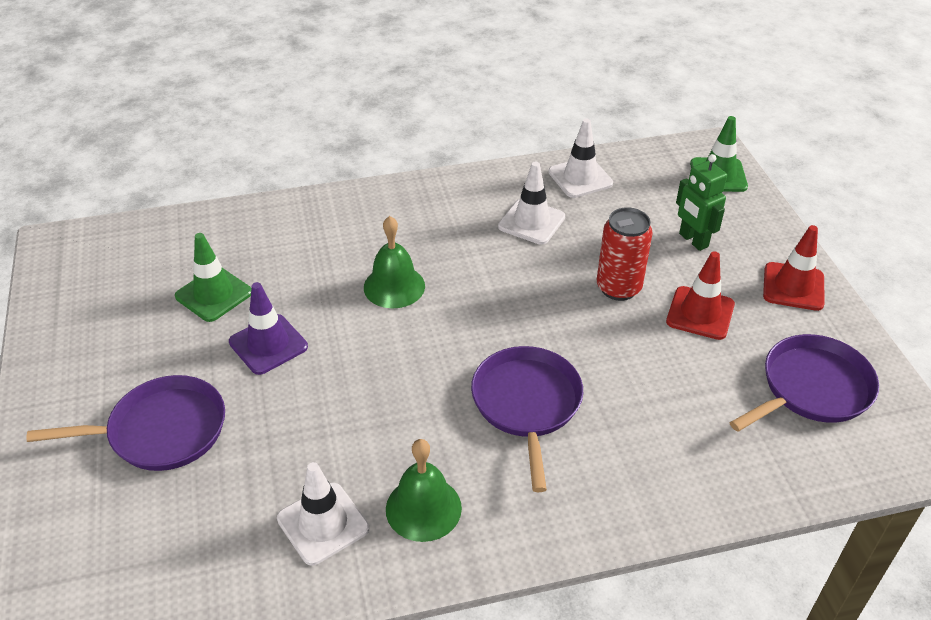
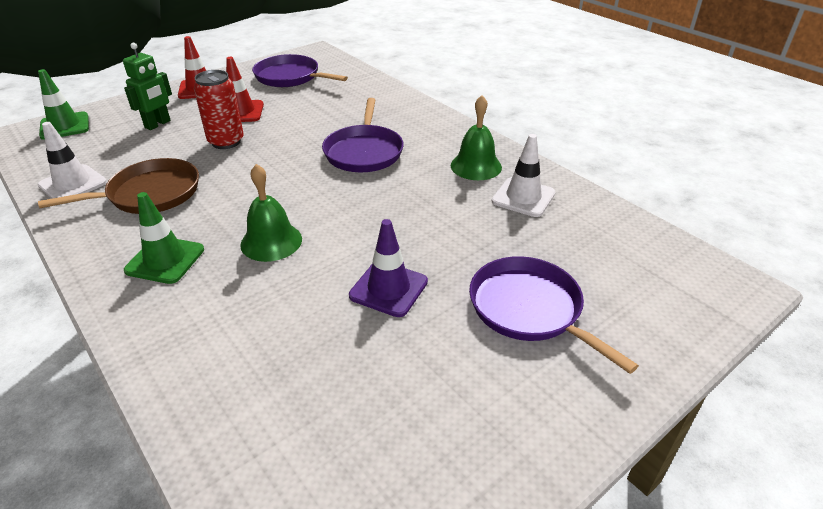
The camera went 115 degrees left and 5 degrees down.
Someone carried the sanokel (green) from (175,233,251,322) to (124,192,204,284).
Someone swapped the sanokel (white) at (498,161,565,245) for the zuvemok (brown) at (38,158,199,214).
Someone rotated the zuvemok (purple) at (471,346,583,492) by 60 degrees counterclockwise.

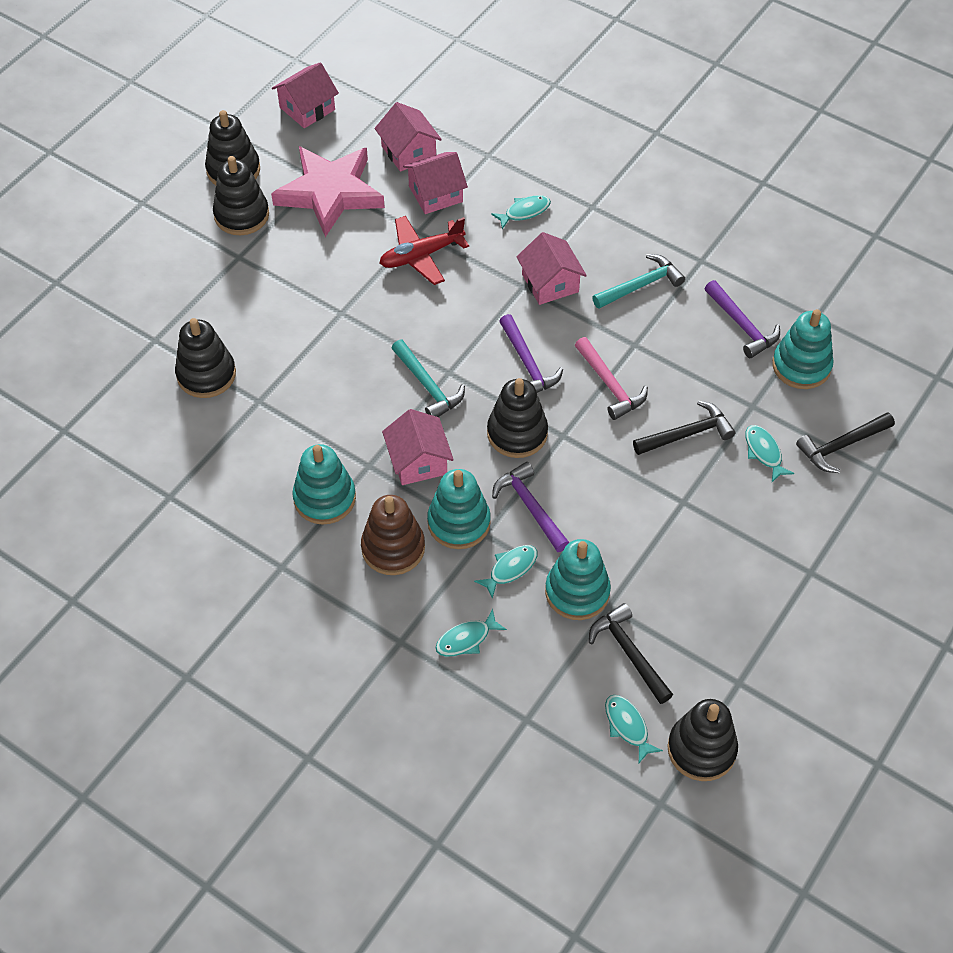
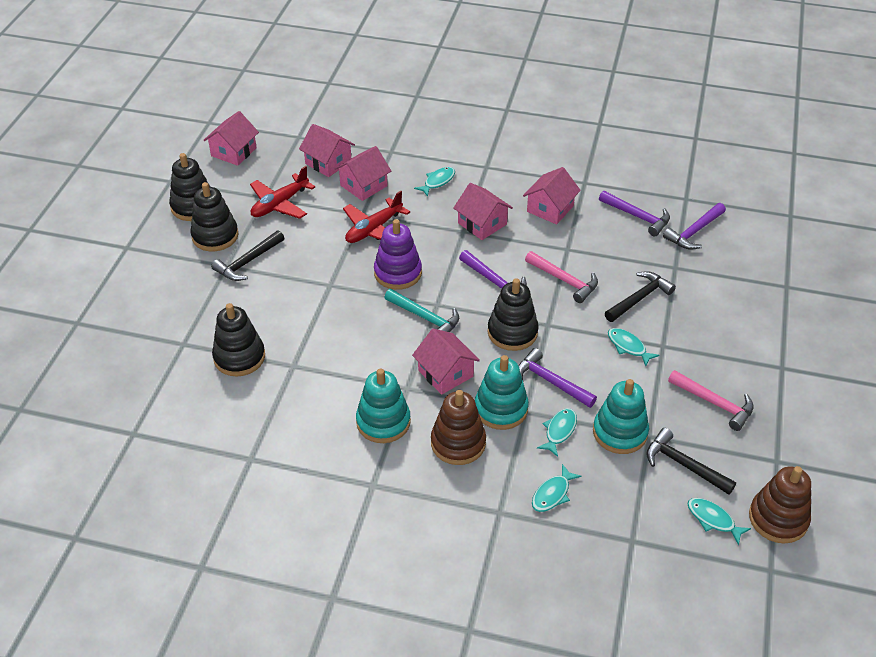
The camera went 20 degrees left and 10 degrees down.
Someone put down the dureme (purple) at (374,219,422,290).
Someone put down the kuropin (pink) at (668,370,754,431).
Someone carried the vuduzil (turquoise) from (745,425,794,482) to (608,328,660,366).
Someone carried the kuropin (black) from (796,412,895,473) to (211,230,284,281).
Someone swapped the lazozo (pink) at (271,146,385,237) for the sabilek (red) at (250,166,316,219).
Someone swapped the kuropin (turquoise) at (592,254,685,309) for the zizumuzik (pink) at (523,167,581,224).
Someone swapped the dureme (turquoise) at (772,309,834,389) for the kuropin (purple) at (663,203,726,249).
Someone repainted the dureme (black) at (668,699,738,781), which became the dureme (brown) at (749,466,811,544).

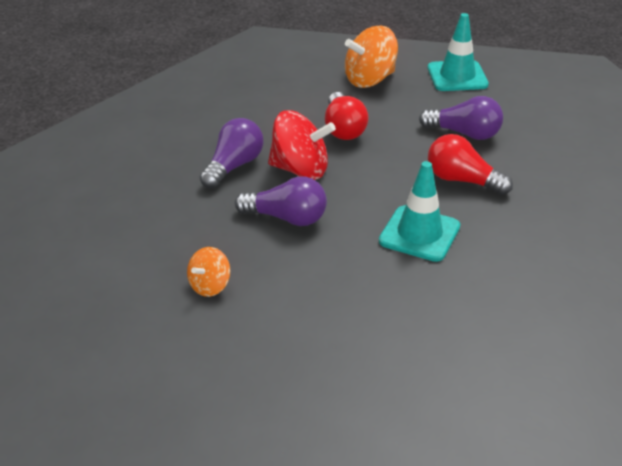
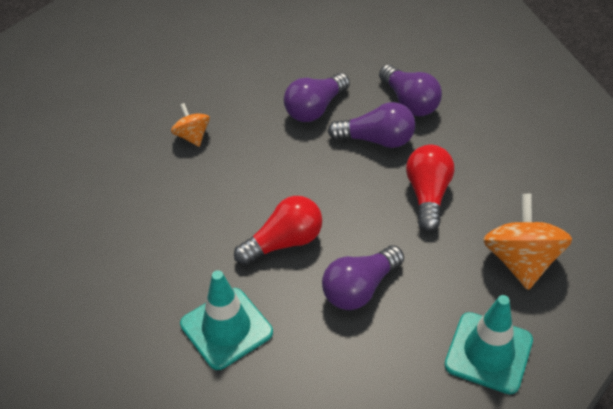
The camera went 120 degrees right and 10 degrees up.
Someone carried the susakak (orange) from (187,247,230,297) to (171,103,210,147).
Someone carried the sanokel (turquoise) from (379,161,460,262) to (180,270,273,370).
Someone swapped the susakak (red) at (268,110,336,180) for the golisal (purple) at (328,102,415,148).
Someone rotated the golisal (red) at (325,92,369,140) by 75 degrees clockwise.

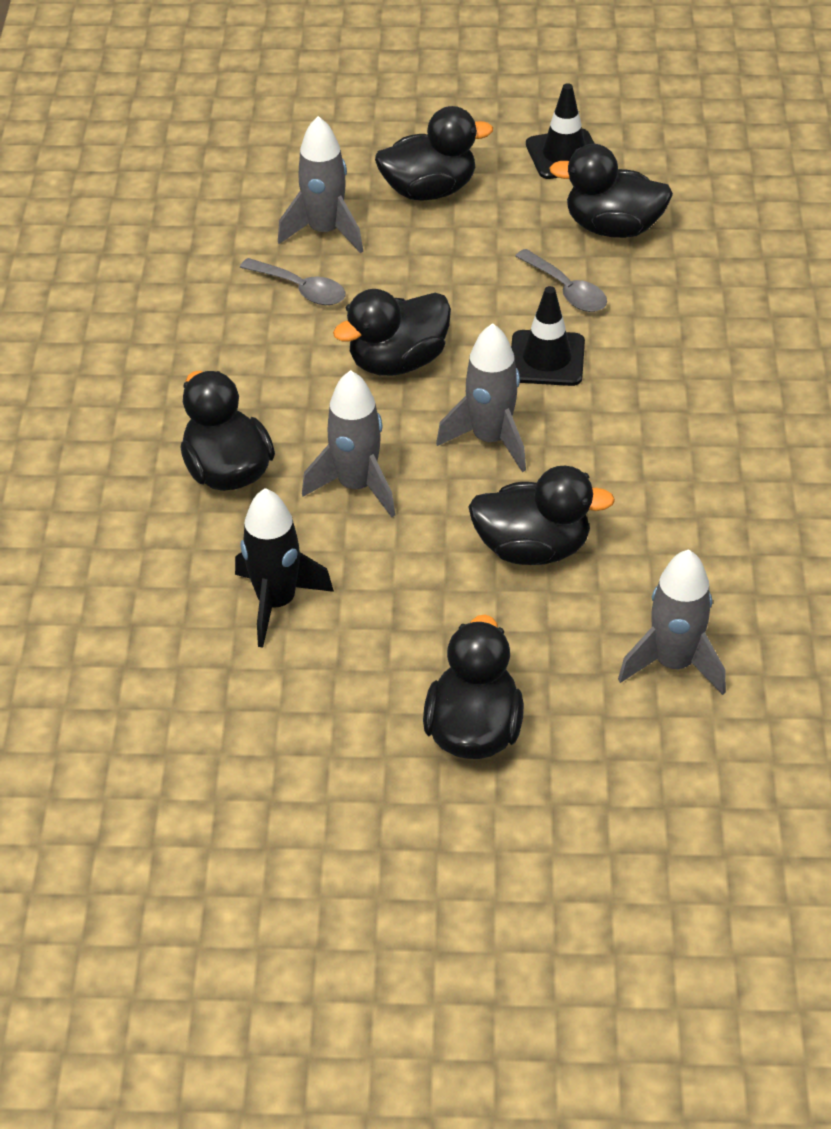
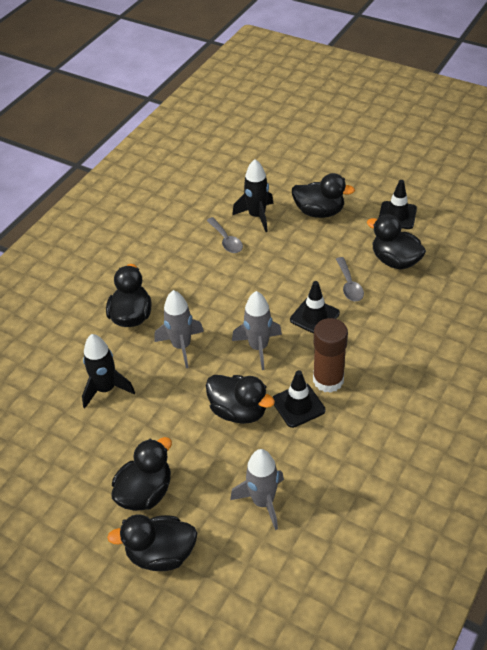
The camera went 30 degrees right and 0 degrees up.
Someone put down the sanokel (black) at (273,370,326,428).
Someone put down the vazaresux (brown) at (313,318,348,393).
Someone carried the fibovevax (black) from (333,289,451,376) to (107,514,197,571).
Someone repainted the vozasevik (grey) at (278,116,363,253), which became the vozasevik (black) at (232,159,273,232).

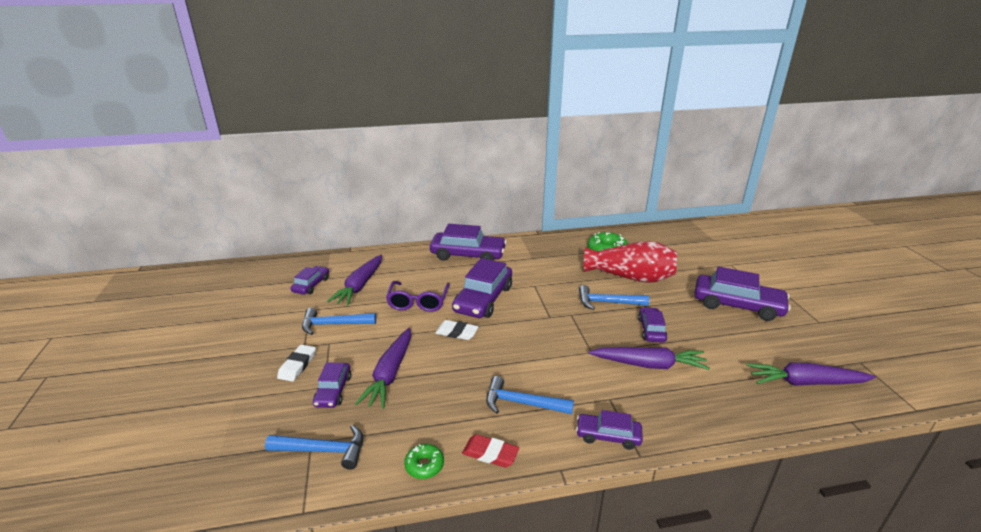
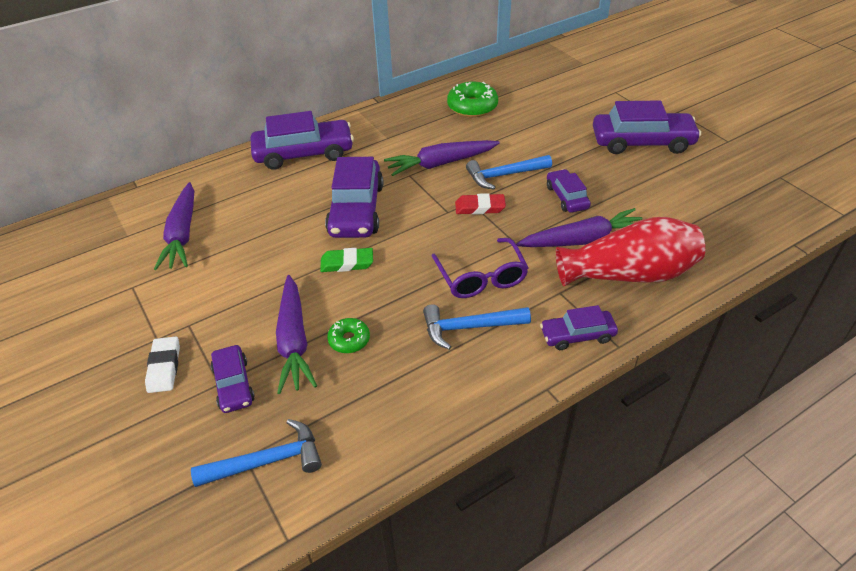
The camera went 20 degrees left and 15 degrees up.
Someone took away the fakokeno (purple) at (290,266,329,295).
Someone took away the kuropin (blue) at (302,308,376,335).
Someone carried the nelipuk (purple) from (386,281,450,312) to (432,238,529,298).
Someone carried the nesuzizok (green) from (404,444,444,479) to (327,318,370,353).
Someone carried the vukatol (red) from (462,434,519,468) to (455,193,506,215).
Someone carried the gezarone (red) from (584,241,677,283) to (556,217,705,286).
Someone carried the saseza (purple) from (747,363,876,386) to (384,140,500,176).
Someone repainted the vukatol (white) at (435,320,479,340), which became the vukatol (green) at (320,248,373,272).

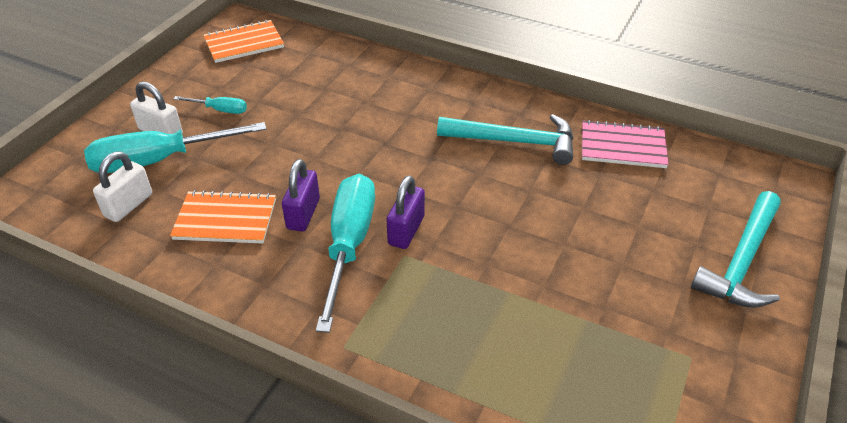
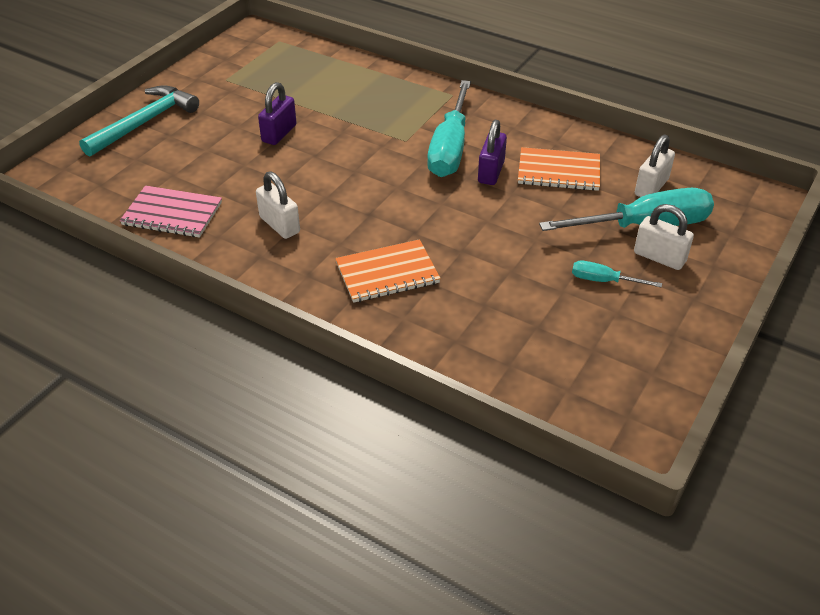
The camera went 175 degrees left and 0 degrees up.
Someone carried the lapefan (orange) from (204,20,284,63) to (335,239,441,303).
Someone carried the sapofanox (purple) from (386,175,425,249) to (258,82,297,145).
Someone swapped the kuropin (turquoise) at (437,114,574,165) for the sapofanox (white) at (256,171,300,239).

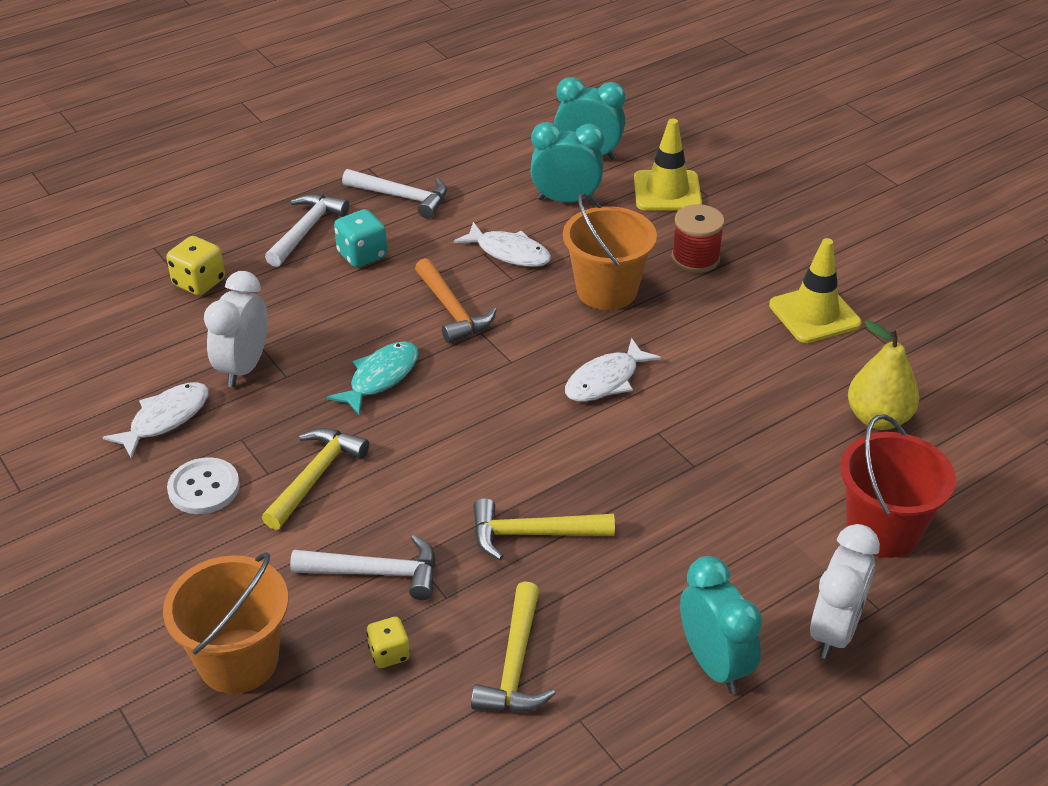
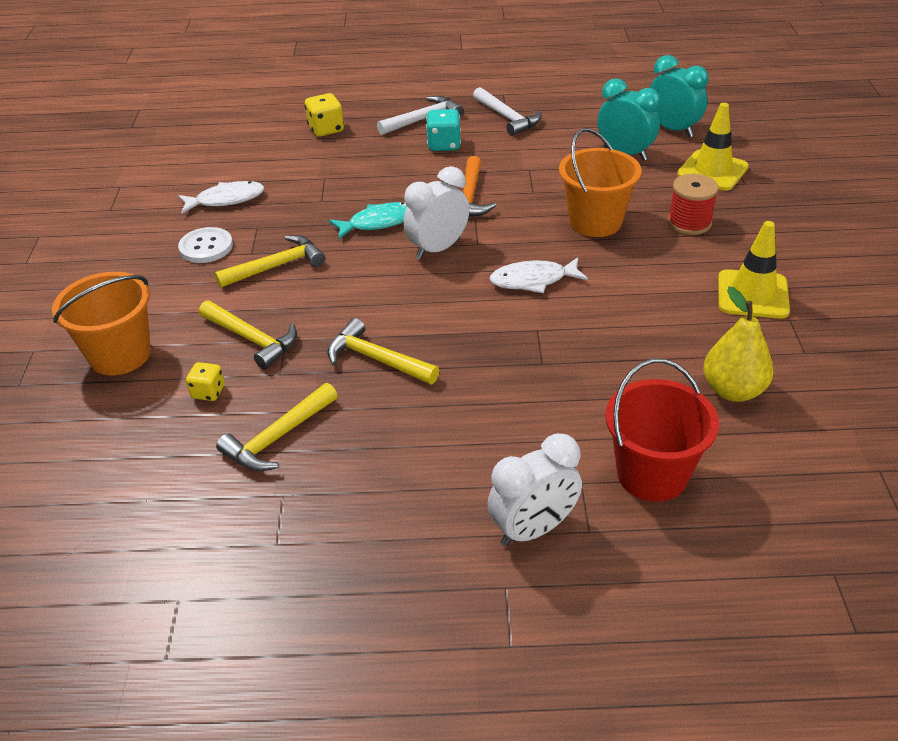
The camera went 35 degrees right and 0 degrees up.
Someone took away the vuduzil (white) at (454,222,551,267).
Someone took away the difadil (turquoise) at (680,556,762,694).
Someone carried the difadil (white) from (204,271,268,387) to (403,166,469,260).
Someone repainted the kuropin (white) at (290,534,436,600), which became the kuropin (yellow) at (199,301,297,369).

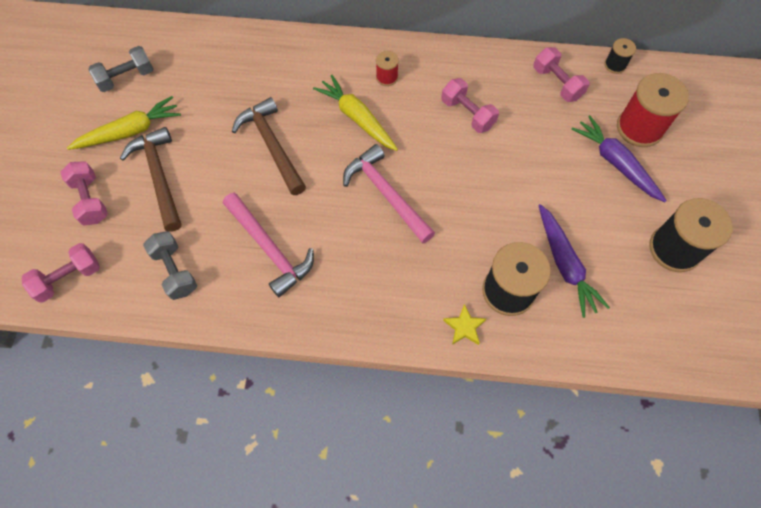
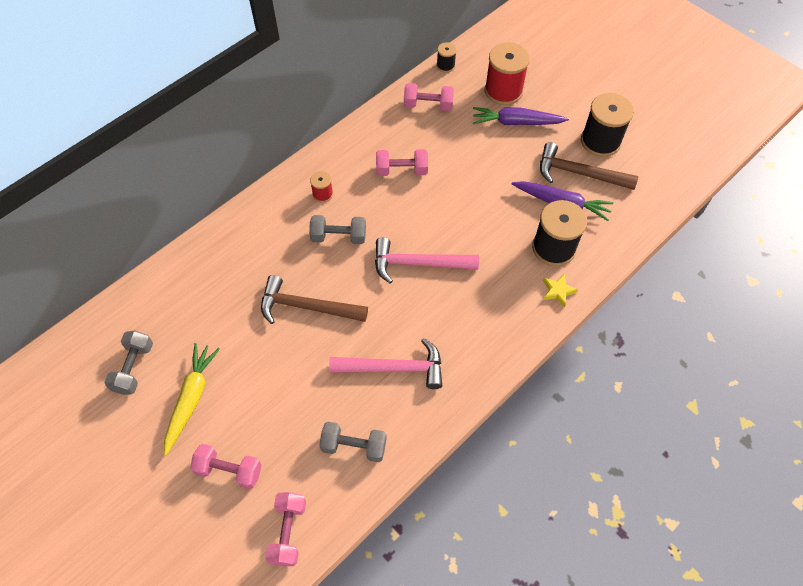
The camera went 50 degrees left and 5 degrees down.
Someone carried the kuropin (brown) from (120,127,181,232) to (540,142,638,190).
Someone swapped the saseza (yellow) at (313,75,398,151) for the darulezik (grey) at (309,215,366,244).

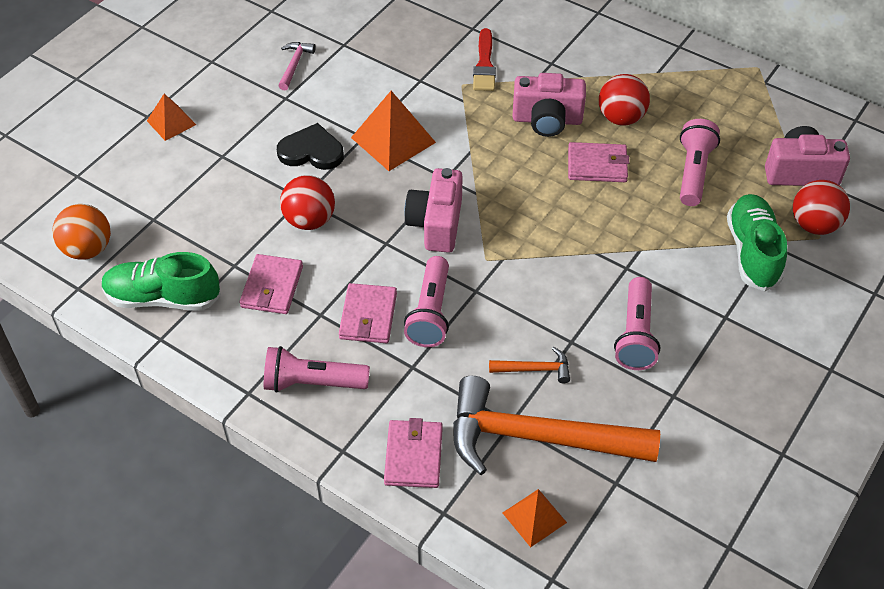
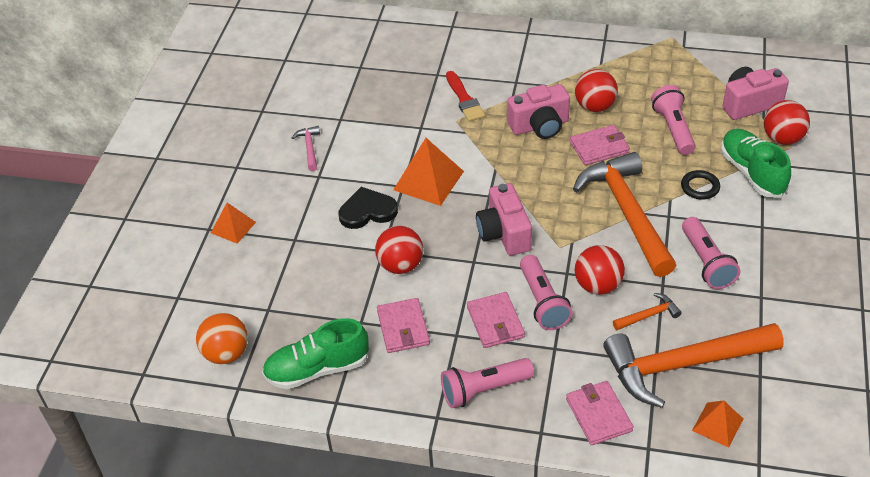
The camera went 20 degrees left and 5 degrees down.
Someone put down the kuropin (orange) at (573,152,677,277).
Someone put down the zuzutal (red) at (575,245,625,295).
Someone put down the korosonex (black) at (681,170,720,200).

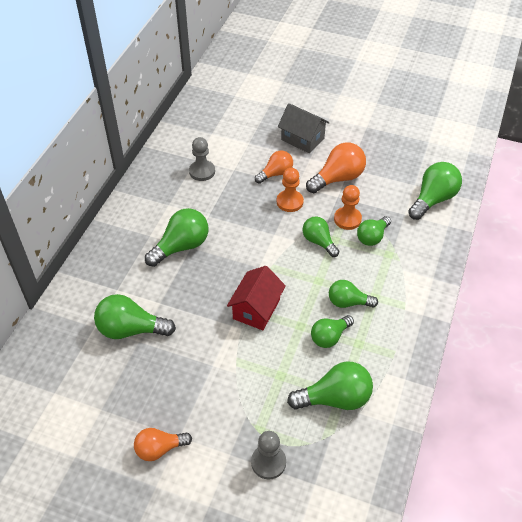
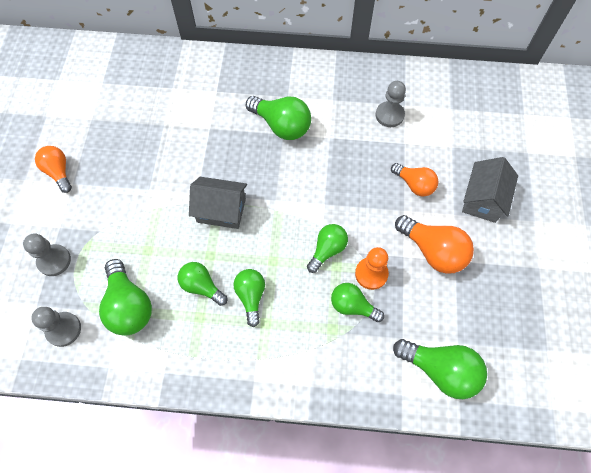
The camera went 75 degrees right and 15 degrees up.
Someone took away the golisal (green) at (94,294,176,339).
Someone took away the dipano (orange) at (277,168,304,212).
Someone put down the dipano (grey) at (31,307,81,347).
Someone repainted the zizumuzik (red) at (227,266,286,330), which became the zizumuzik (grey) at (189,177,247,229).

